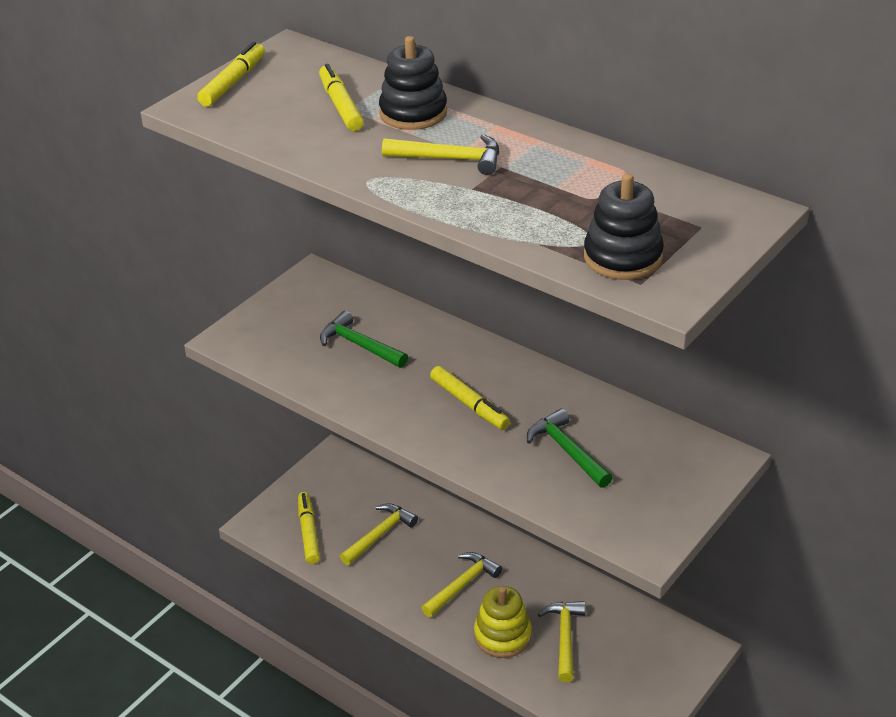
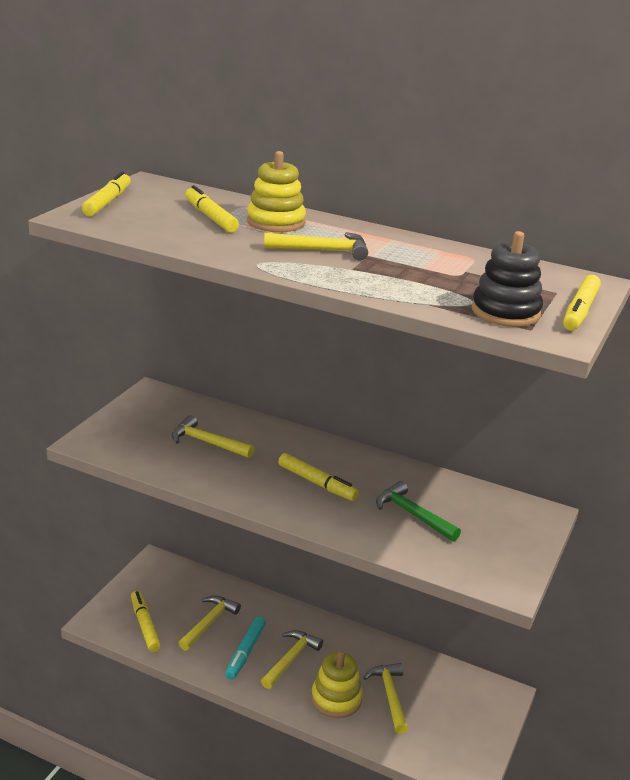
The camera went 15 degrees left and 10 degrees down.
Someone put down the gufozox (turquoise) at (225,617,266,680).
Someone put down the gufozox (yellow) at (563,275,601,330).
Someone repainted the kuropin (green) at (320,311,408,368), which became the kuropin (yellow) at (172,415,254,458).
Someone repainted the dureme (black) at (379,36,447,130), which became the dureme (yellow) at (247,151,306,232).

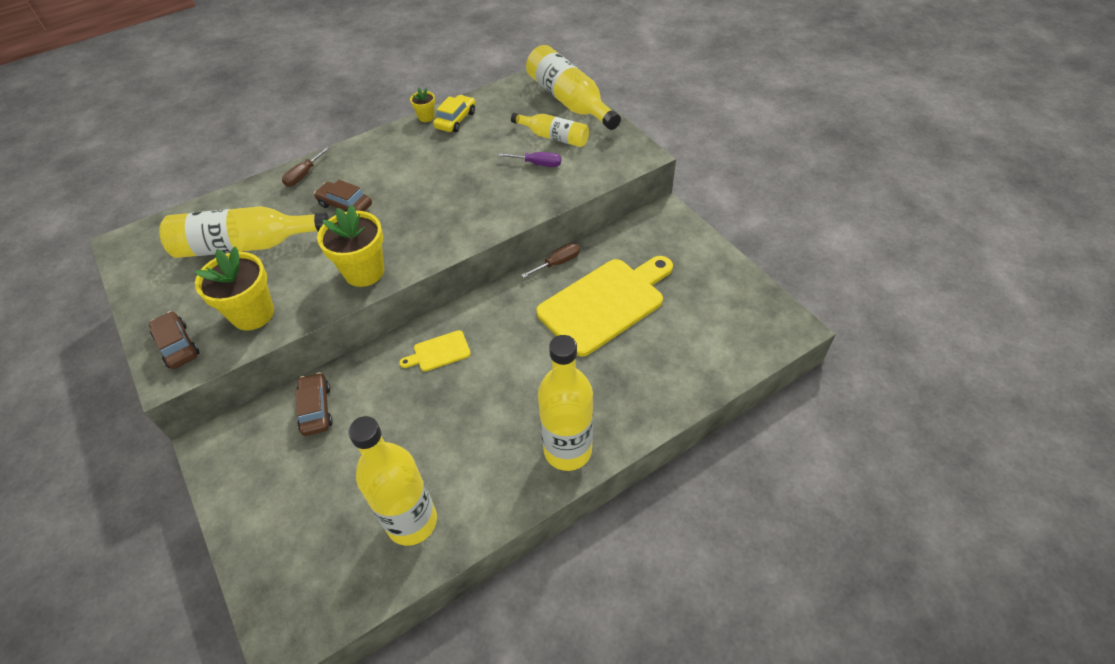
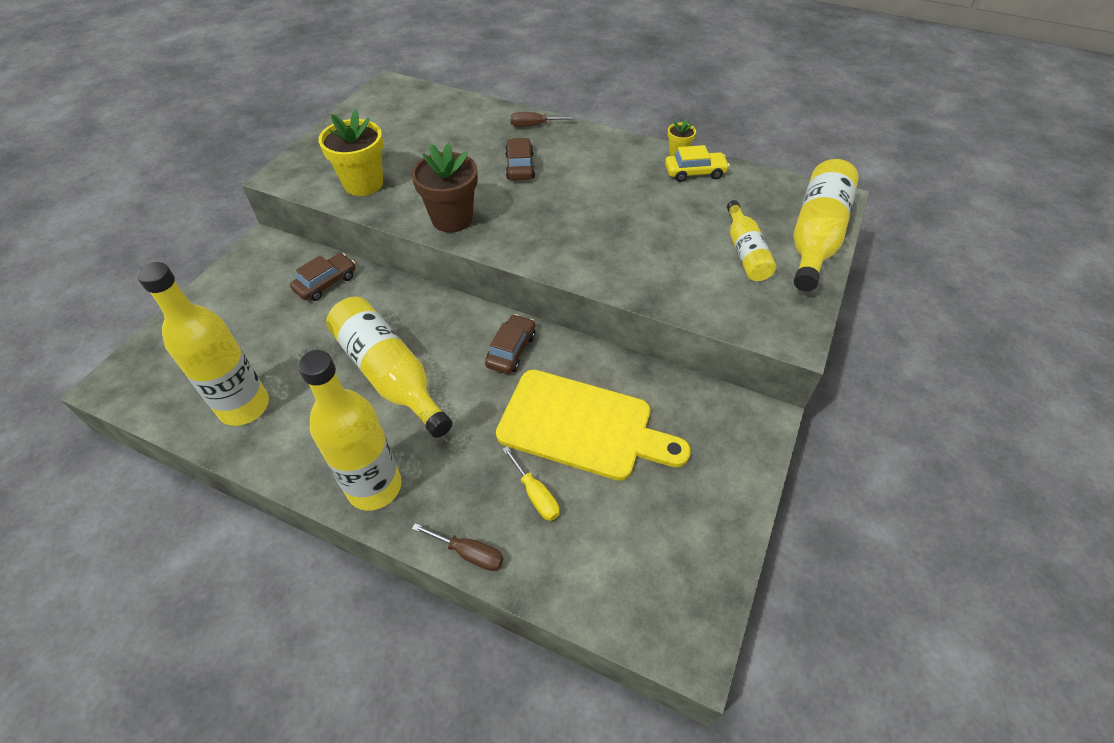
The camera went 55 degrees right and 0 degrees up.
Someone took away the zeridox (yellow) at (399,330,471,371).
Someone took away the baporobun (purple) at (498,152,561,167).
Someone put down the baporobun (yellow) at (502,446,560,521).
Someone carried the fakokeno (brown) from (149,311,200,369) to (485,314,535,374).
Someone carried the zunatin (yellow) from (159,206,329,258) to (326,297,453,438).
Someone carried the baporobun (brown) from (521,243,580,278) to (412,523,504,571).
Someone repainted the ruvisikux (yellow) at (317,205,384,287), which became the ruvisikux (brown) at (411,143,478,233).

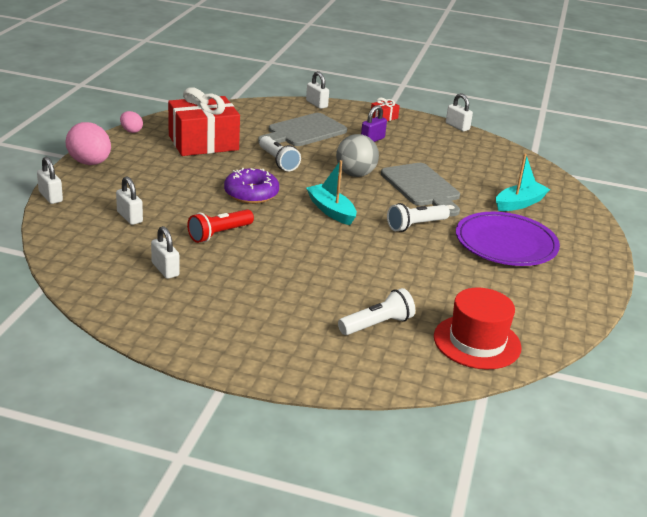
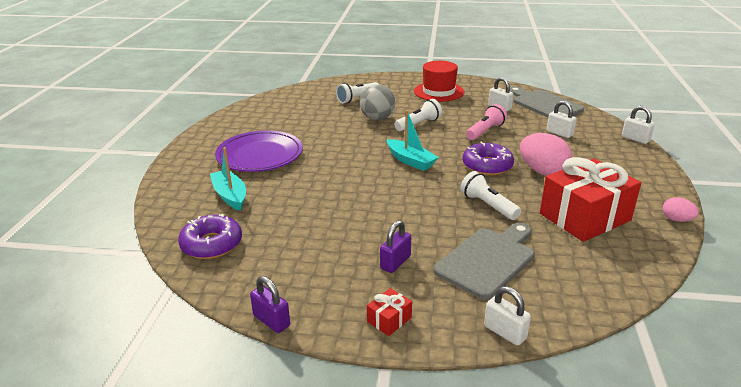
The camera went 175 degrees right and 0 degrees up.
Someone put down the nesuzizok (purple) at (178,214,242,259).
Someone carried the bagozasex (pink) from (65,122,111,165) to (520,133,572,175).
Someone carried the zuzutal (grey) from (336,134,379,177) to (360,84,395,120).
Someone carried the zeridox (grey) from (381,163,460,216) to (510,86,584,117).
Someone carried the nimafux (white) from (387,203,450,232) to (395,99,442,131).
Someone carried the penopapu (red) from (434,288,522,370) to (414,61,464,102).
Someone repainted the nimafux (red) at (187,209,254,243), which became the nimafux (pink) at (466,104,507,140).
Someone repainted the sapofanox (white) at (446,93,473,132), which became the sapofanox (purple) at (250,276,290,333).
Someone rotated the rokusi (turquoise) at (496,153,550,211) by 105 degrees clockwise.

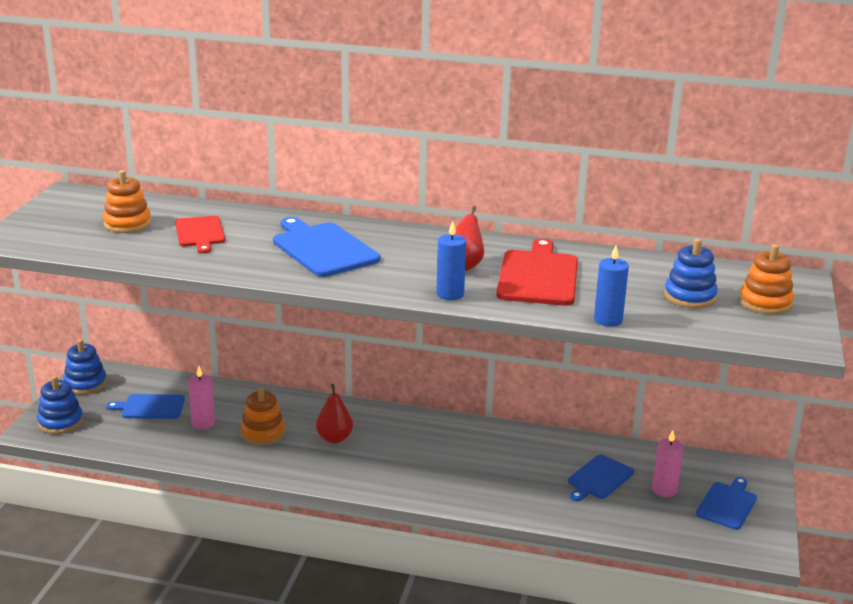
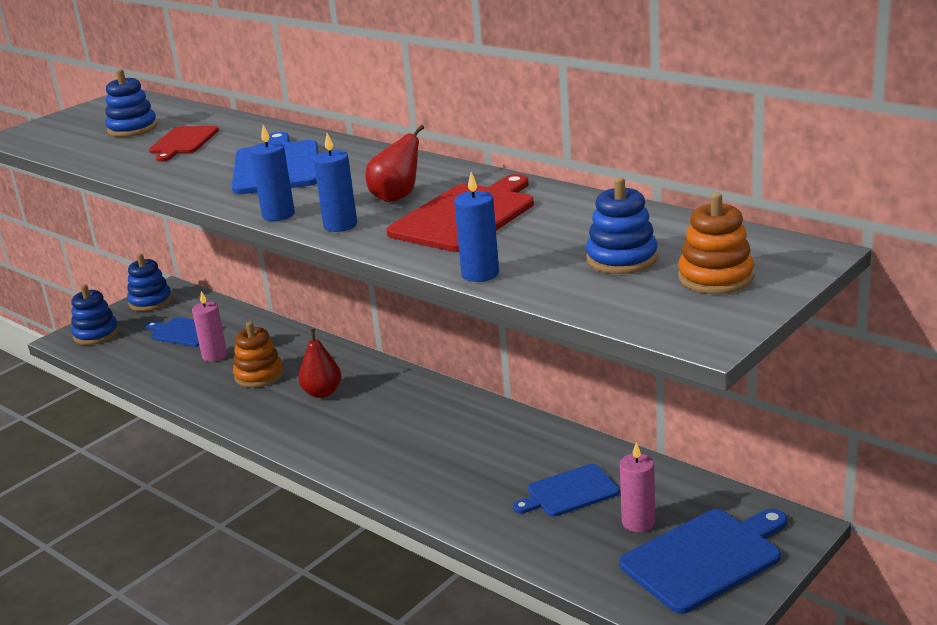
The camera went 30 degrees right and 0 degrees up.
Someone put down the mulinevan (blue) at (250,125,295,221).
Someone repainted the dureme (orange) at (103,170,151,233), which became the dureme (blue) at (105,69,158,137).
Someone scaled the zeridox (blue) at (696,477,757,530) by 1.58.

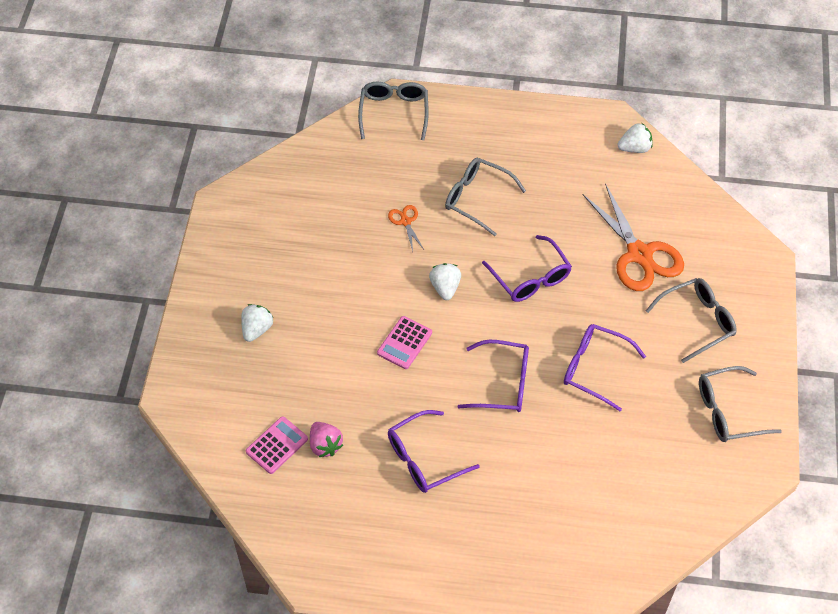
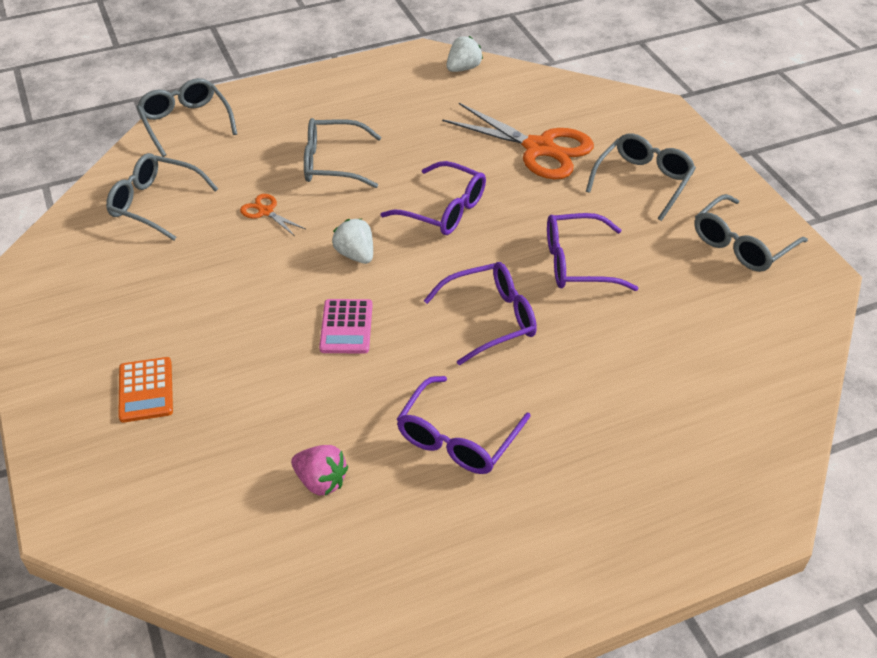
The camera went 30 degrees left and 10 degrees down.
Someone took away the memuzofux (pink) at (246,416,308,474).
Someone put down the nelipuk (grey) at (106,153,218,241).
Someone swapped the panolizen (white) at (241,304,273,342) for the memuzofux (orange) at (118,357,173,423).

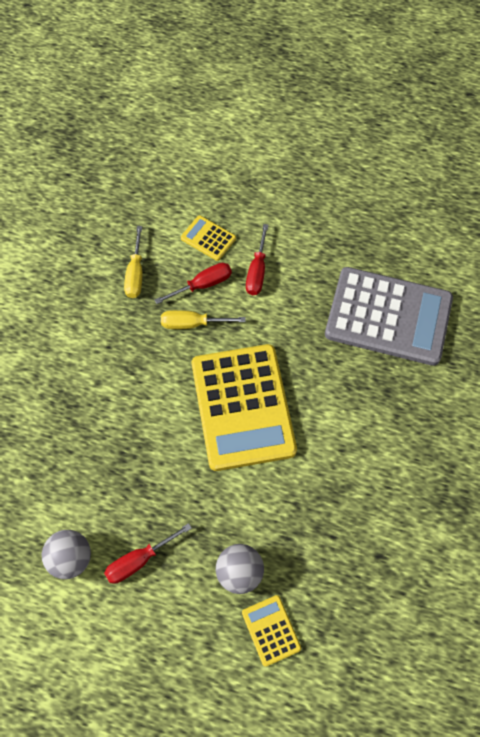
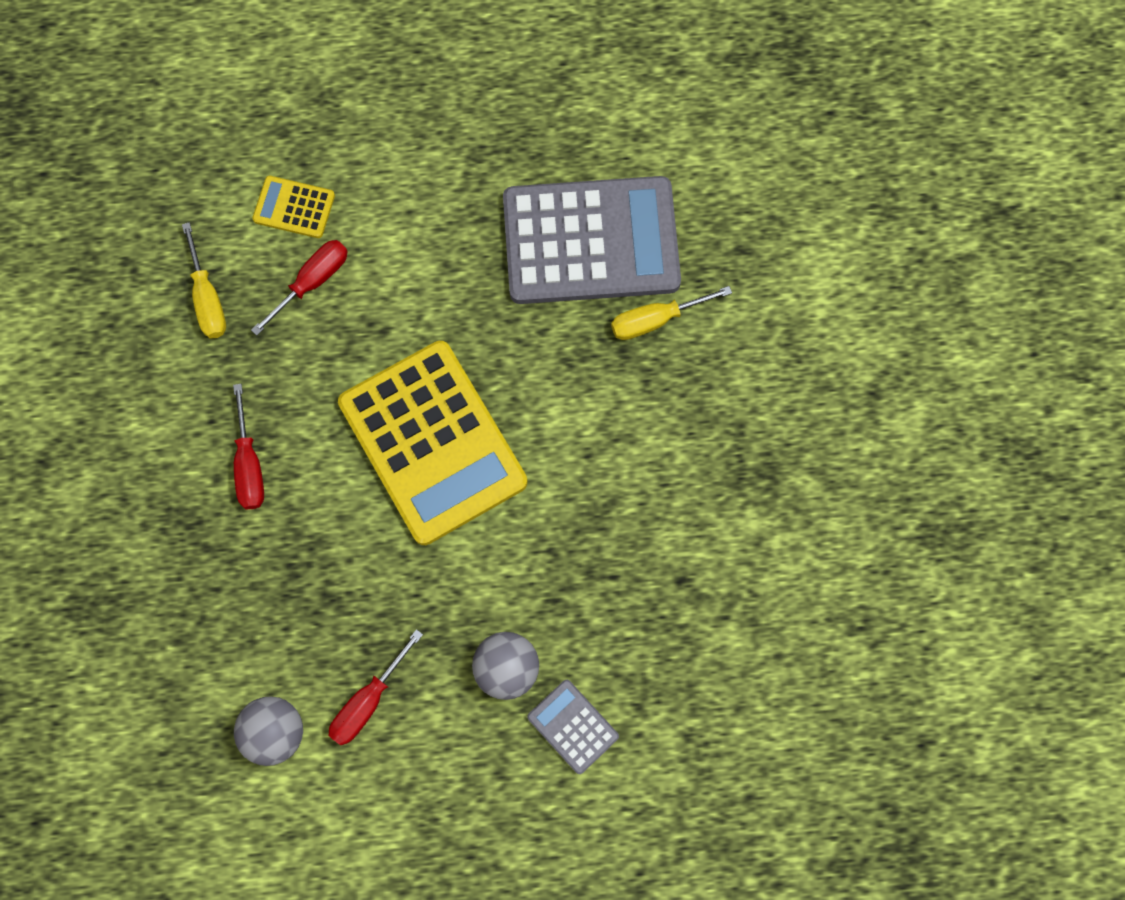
The camera went 20 degrees left and 10 degrees up.
Someone carried the baporobun (yellow) from (161,310,246,329) to (611,286,732,340).
Someone carried the baporobun (red) from (246,224,269,295) to (233,384,264,509).
Someone repainted the memuzofux (yellow) at (242,595,301,667), which became the memuzofux (grey) at (527,680,619,774).

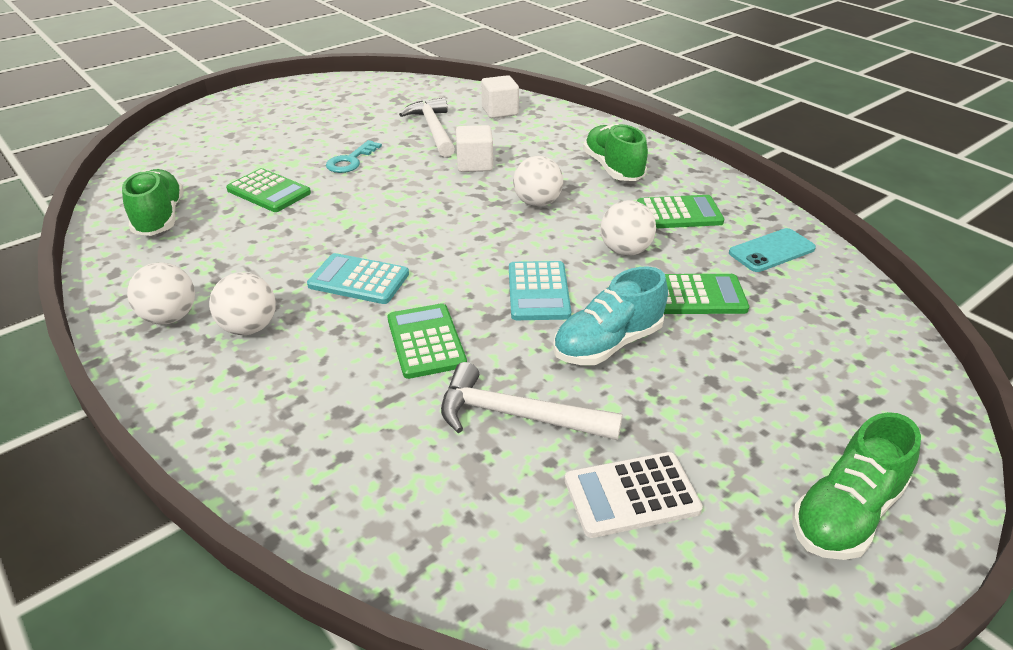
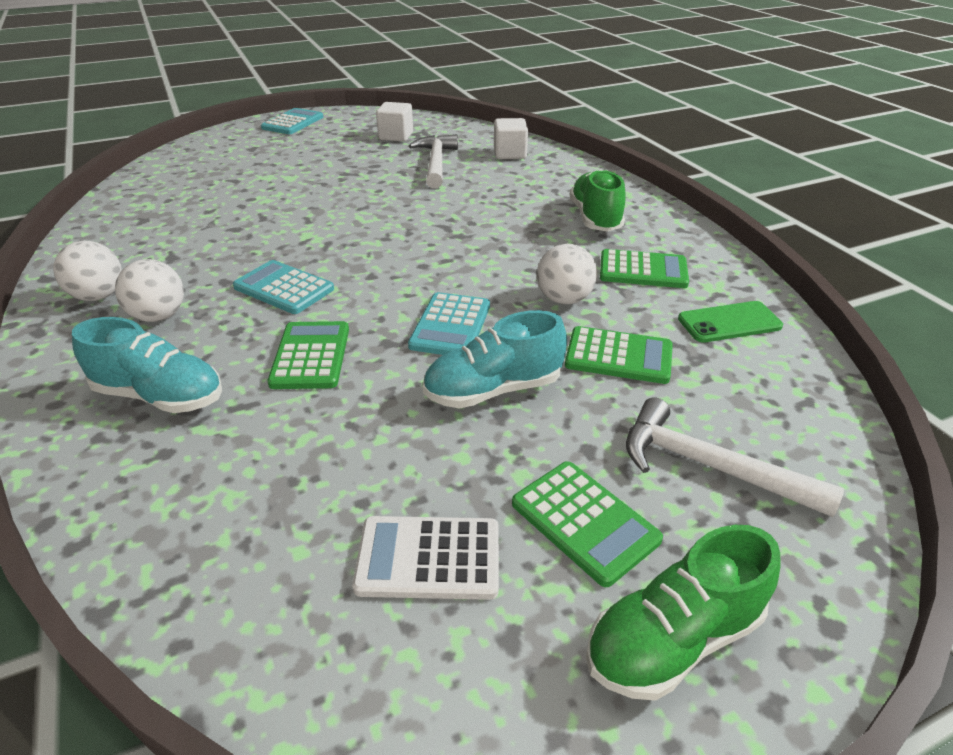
The camera went 15 degrees right and 0 degrees up.
Someone took away the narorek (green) at (122,169,184,236).
Someone took away the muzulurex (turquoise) at (326,140,382,173).
Someone took away the zuzutal (white) at (513,156,563,207).
Someone put down the narorek (turquoise) at (72,317,222,413).
Someone put down the memuzofux (turquoise) at (261,108,323,134).
Someone carried the memuzofux (green) from (226,168,311,212) to (512,461,663,587).
Someone carried the kuropin (white) from (441,362,623,440) to (626,397,844,517).
Someone carried the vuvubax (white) from (456,125,493,172) to (376,102,413,142).
Someone repainted the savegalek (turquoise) at (729,228,816,272), which became the savegalek (green) at (678,301,783,343).

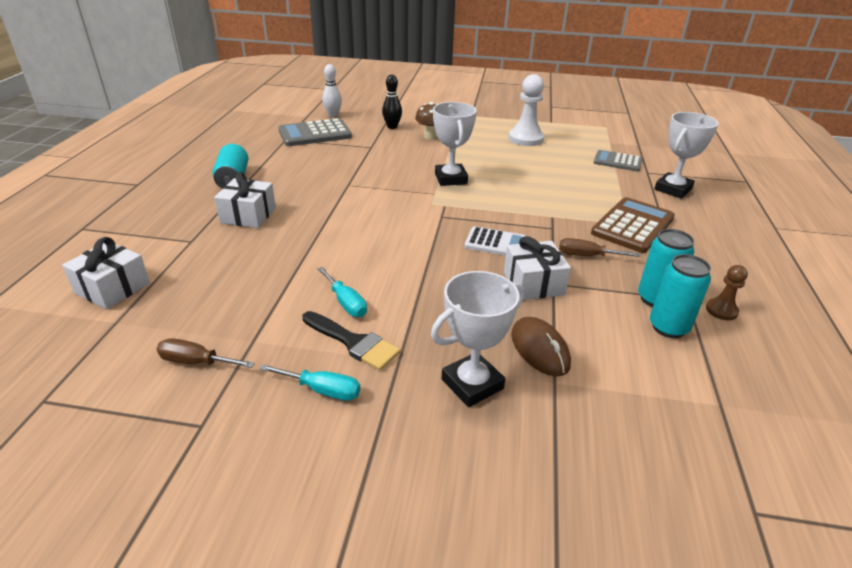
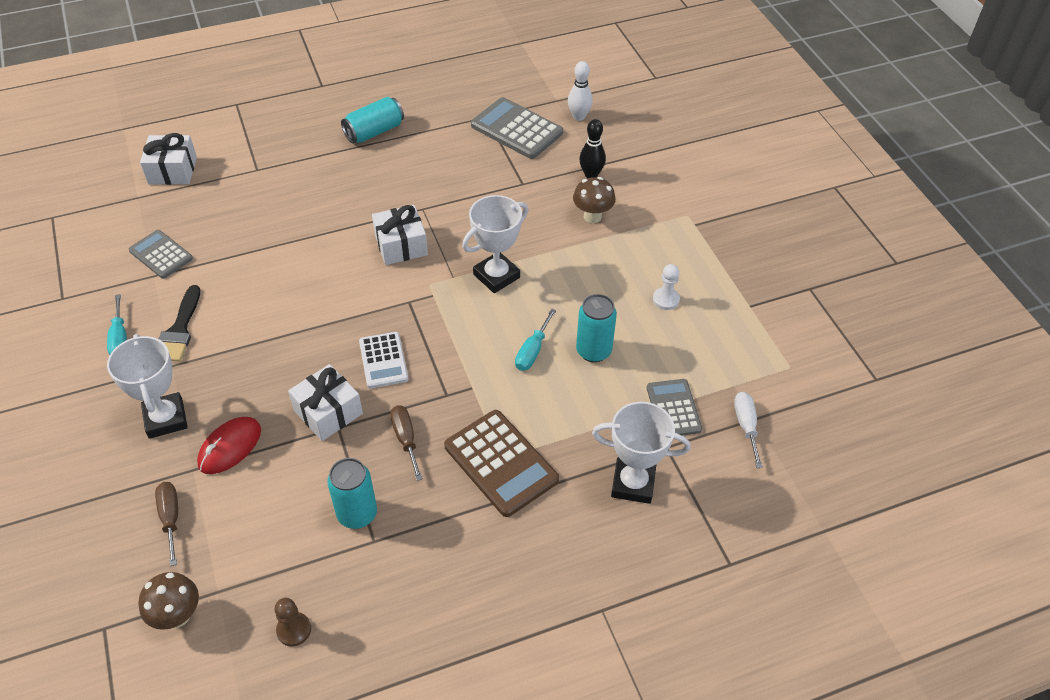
The camera went 60 degrees right and 15 degrees up.
Someone put down the memuzofux (grey) at (129,230,193,279).
Someone put down the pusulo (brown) at (138,572,199,630).
Someone put down the baporobun (white) at (734,392,763,468).
Someone carried the baporobun (brown) from (157,338,255,368) to (155,482,178,566).
Someone carried the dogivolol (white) from (214,172,276,228) to (372,205,428,265).
Someone carried the baporobun (turquoise) from (318,267,367,317) to (515,309,556,371).
Someone carried the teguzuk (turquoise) from (650,254,711,338) to (576,294,617,363).
Someone carried the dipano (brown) from (706,265,748,320) to (274,598,311,647).
Someone repainted the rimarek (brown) at (511,317,571,376), which became the rimarek (red) at (197,417,261,474).
Someone rotated the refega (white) at (431,271,524,407) by 45 degrees clockwise.
Someone rotated the memuzofux (brown) at (591,197,675,253) by 45 degrees clockwise.
Someone scaled the dipano (white) at (509,74,544,146) by 0.54.

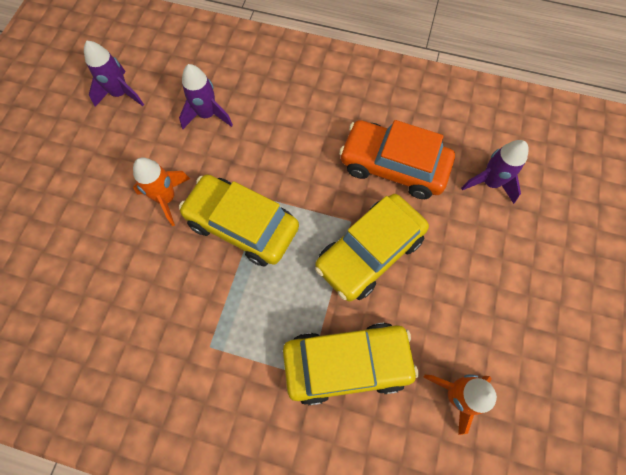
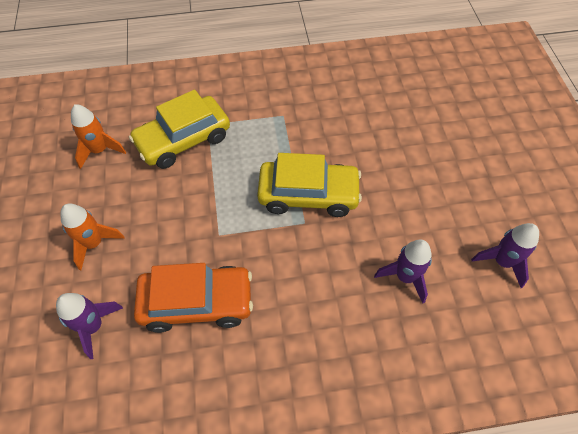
The camera went 155 degrees right and 10 degrees down.
Someone took away the fakokeno (yellow) at (315,194,429,301).
Someone carried the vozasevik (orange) from (133,158,190,226) to (60,203,125,270).

